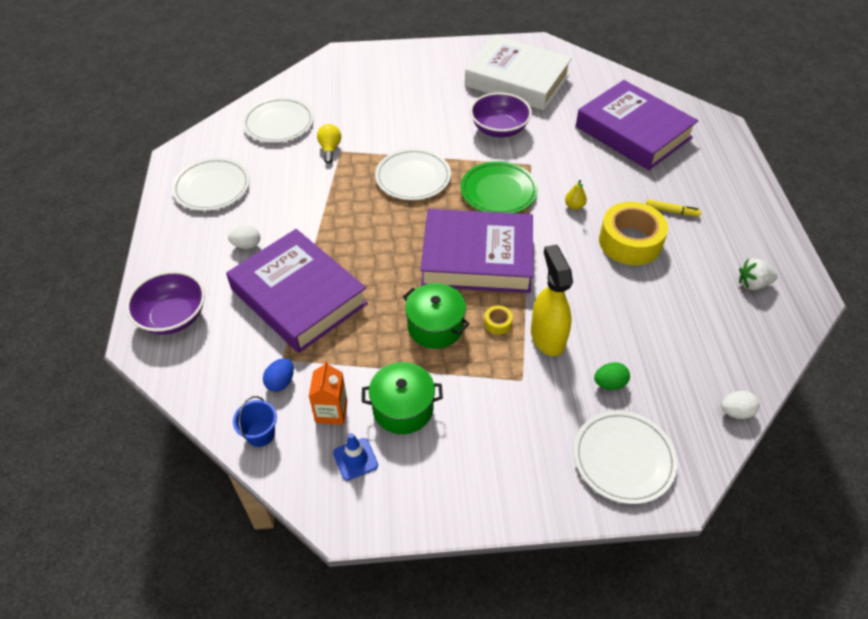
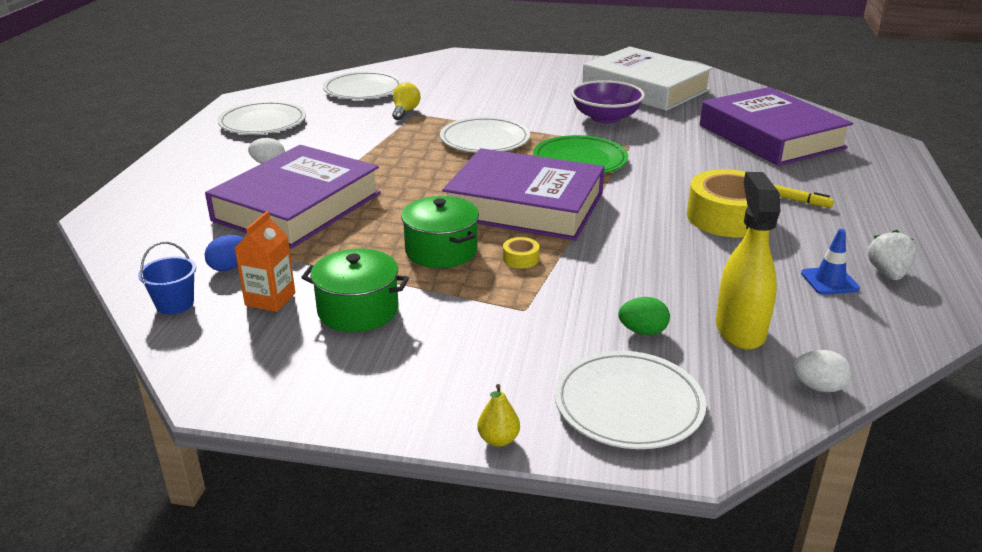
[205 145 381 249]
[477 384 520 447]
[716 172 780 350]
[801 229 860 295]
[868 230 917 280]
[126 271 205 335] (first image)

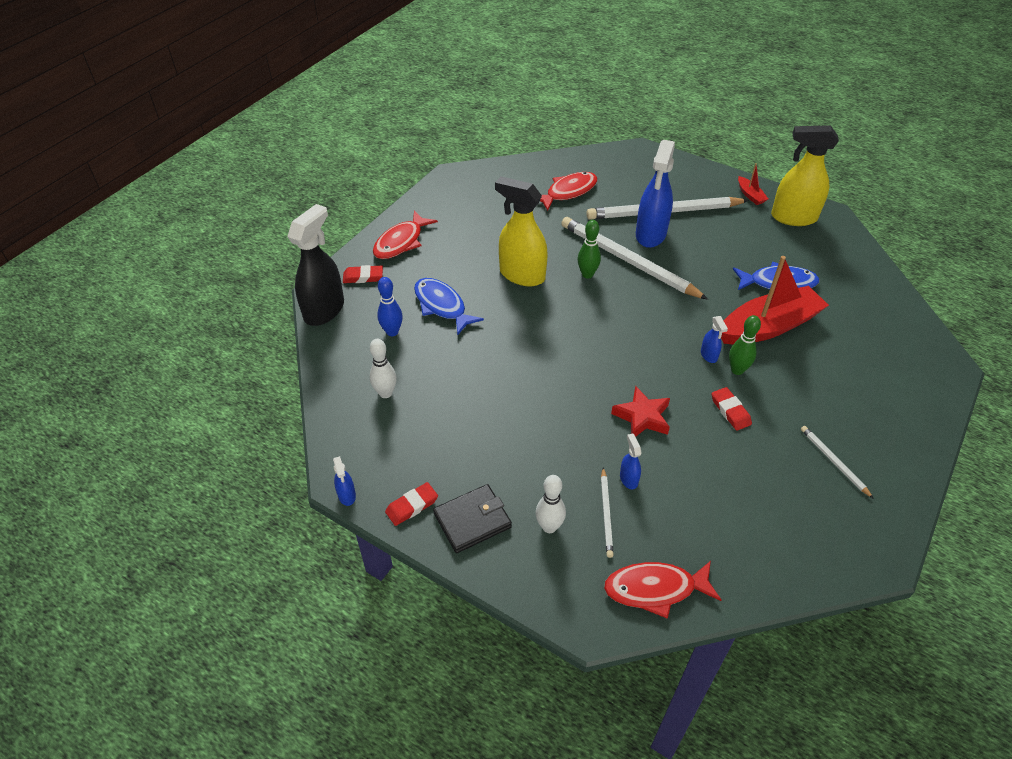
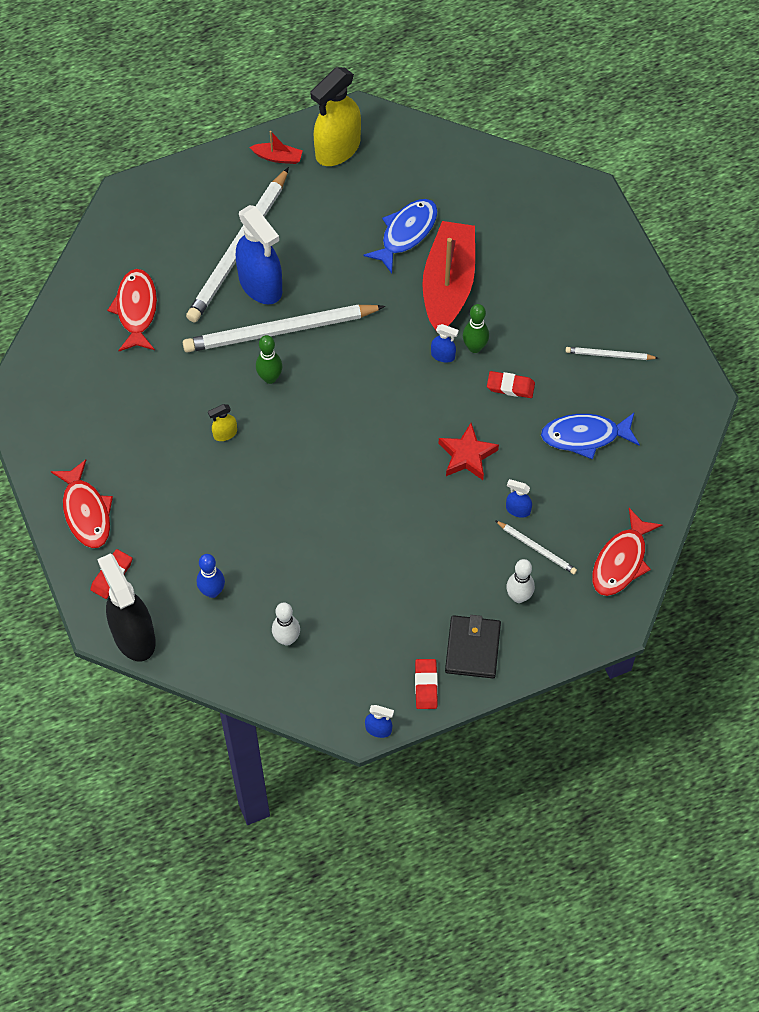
[208 404 237 441]
[541 413 640 459]

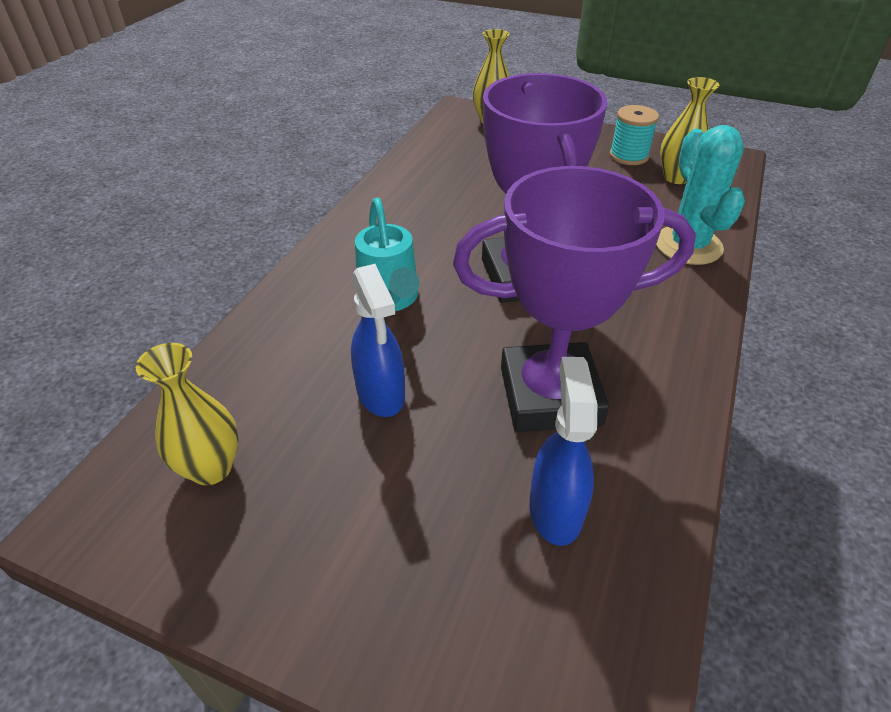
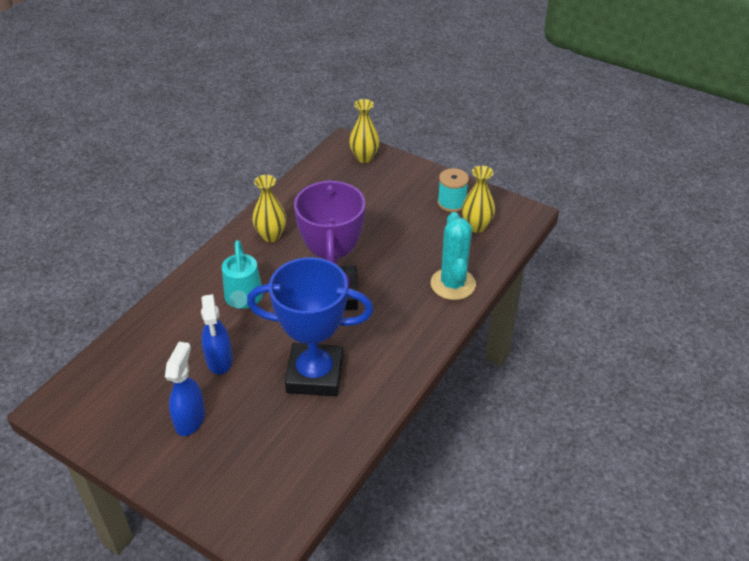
[165 342 205 436]
[247 257 373 397]
[252 175 286 242]

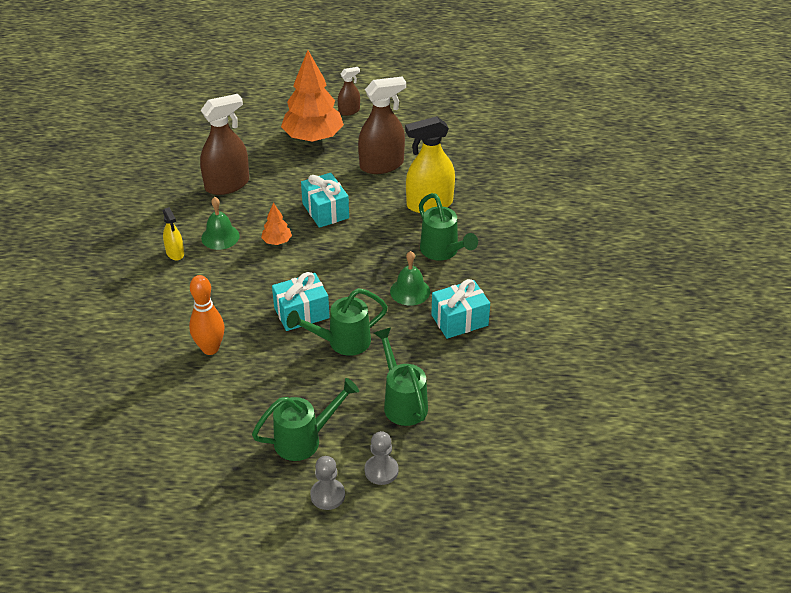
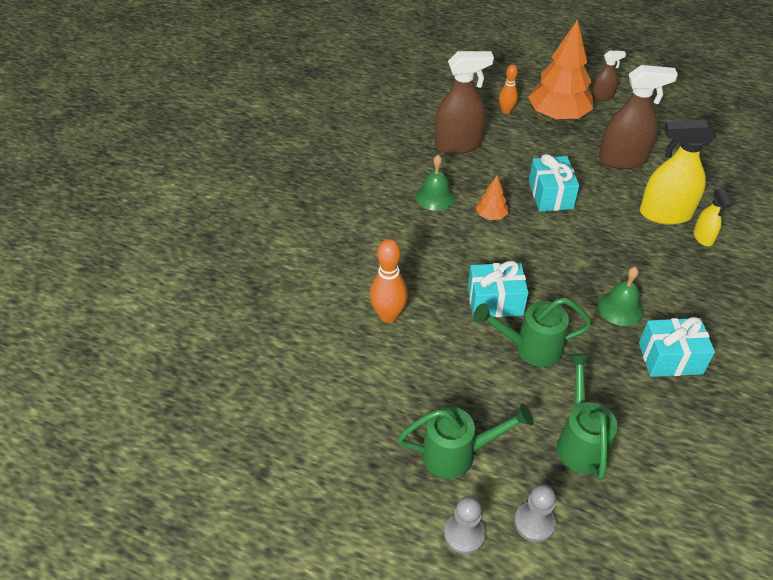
[499 65 518 114]
[693 189 732 246]
[419 193 478 260] (first image)

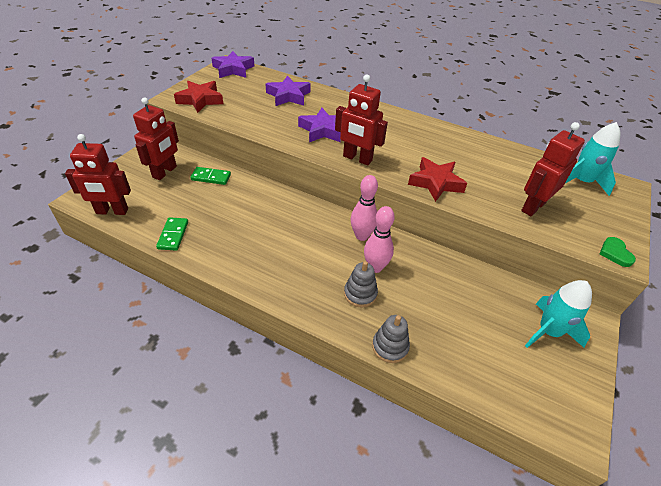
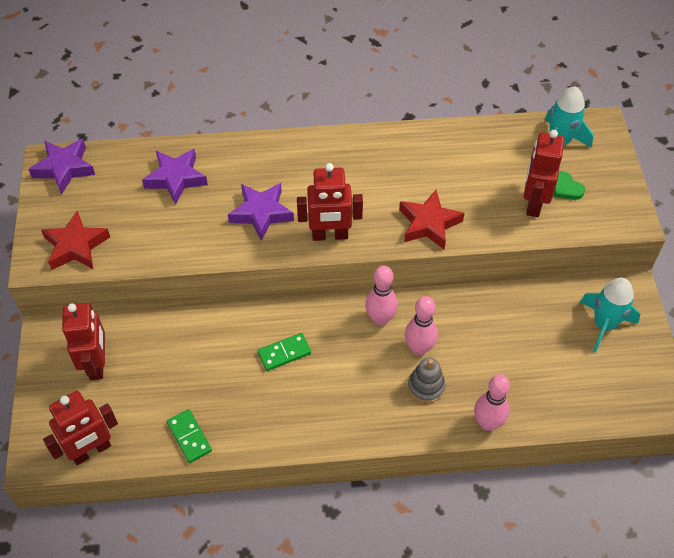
[258 333 311 371]
[474 374 510 431]
[554 171 585 200]

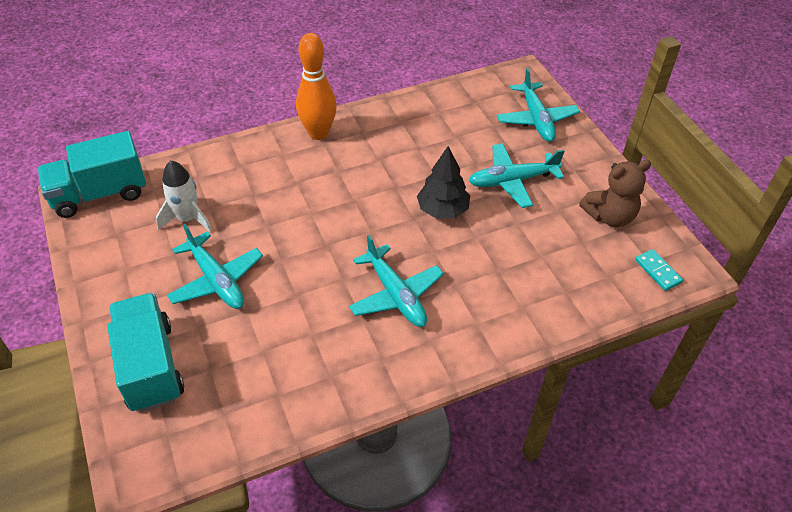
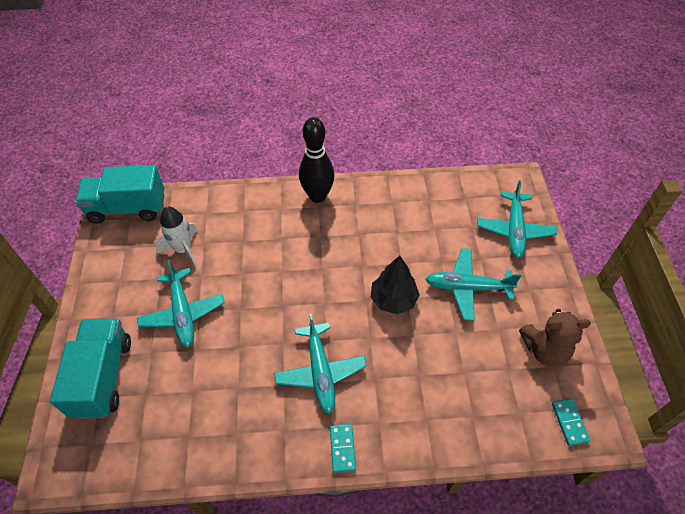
[299 117 334 203]
[330 424 356 473]

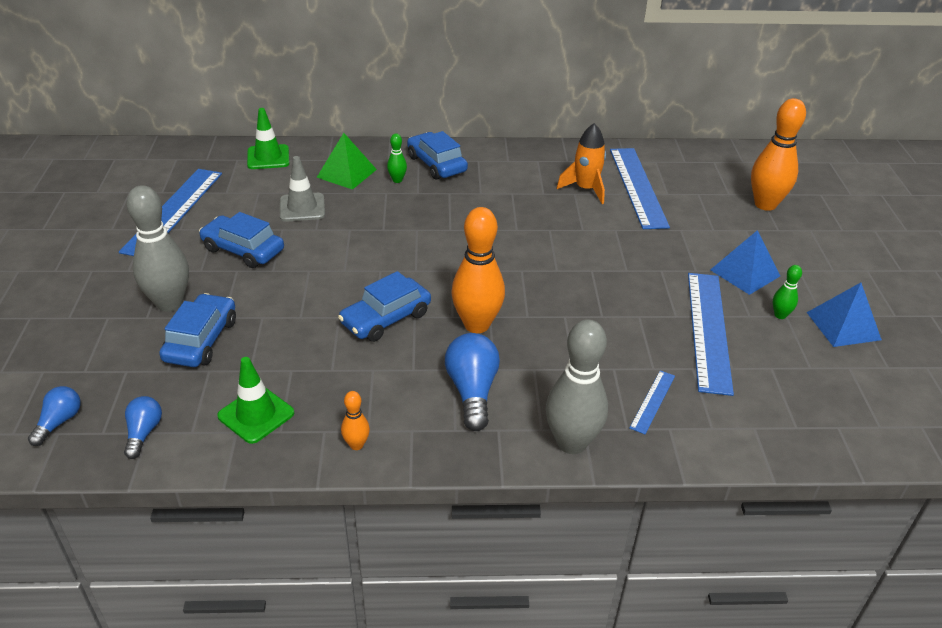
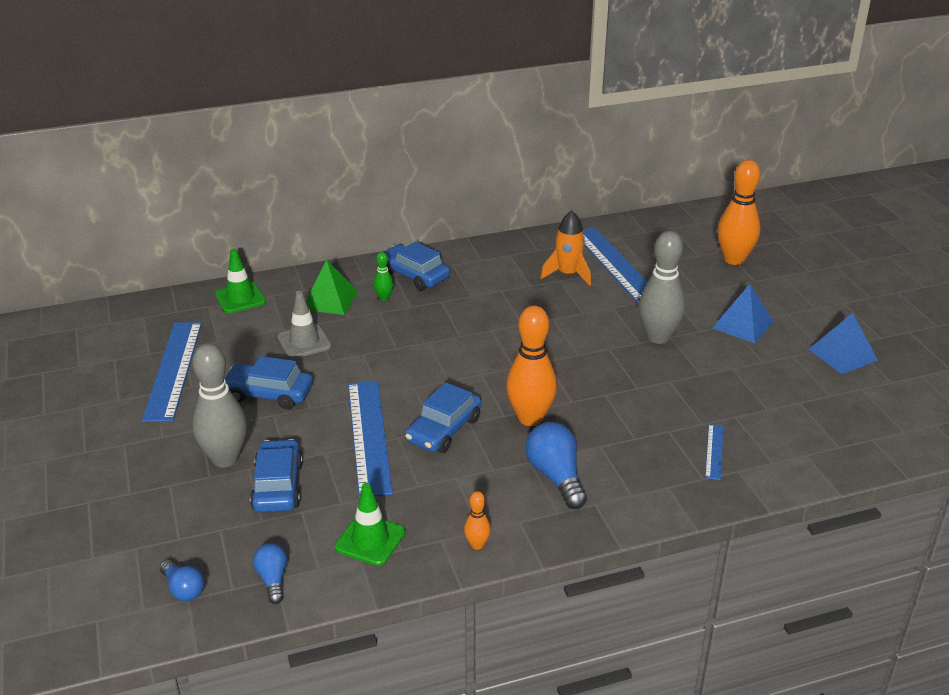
[160 560 204 601]
[348 381 393 498]
[639 231 686 344]
[773 265 802 319] (first image)

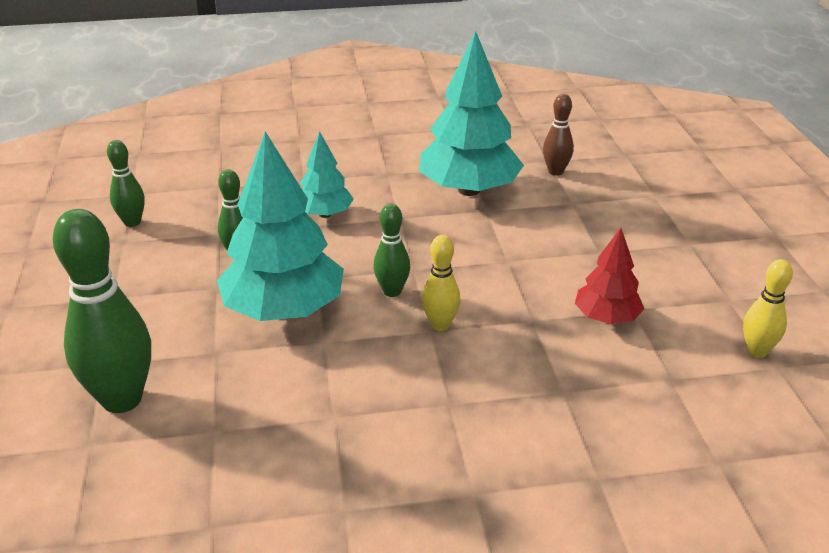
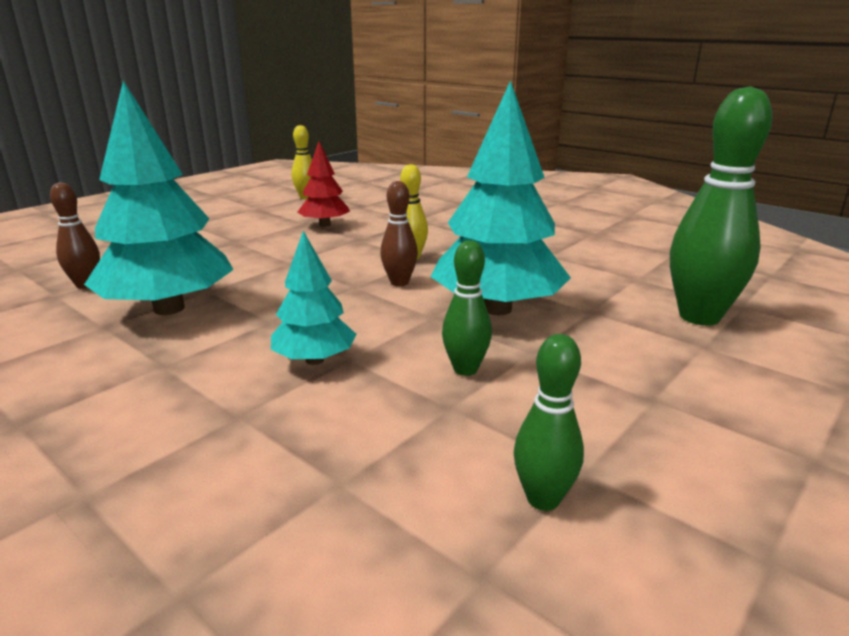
[380 181 418 286]

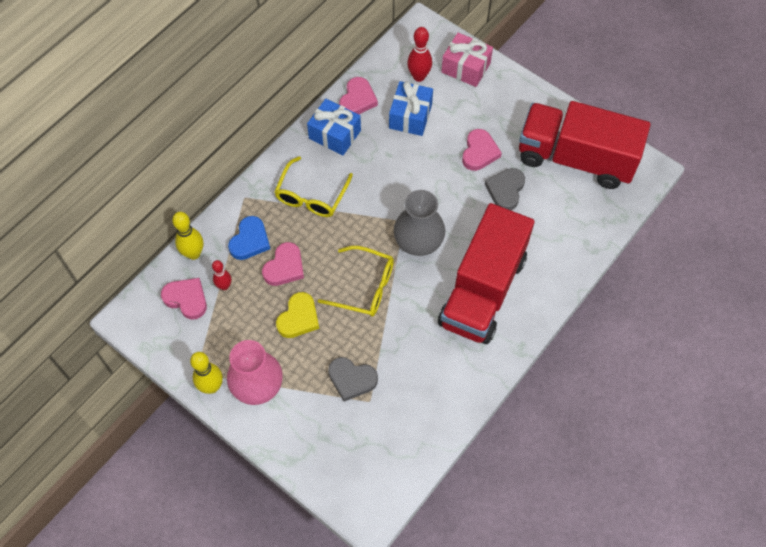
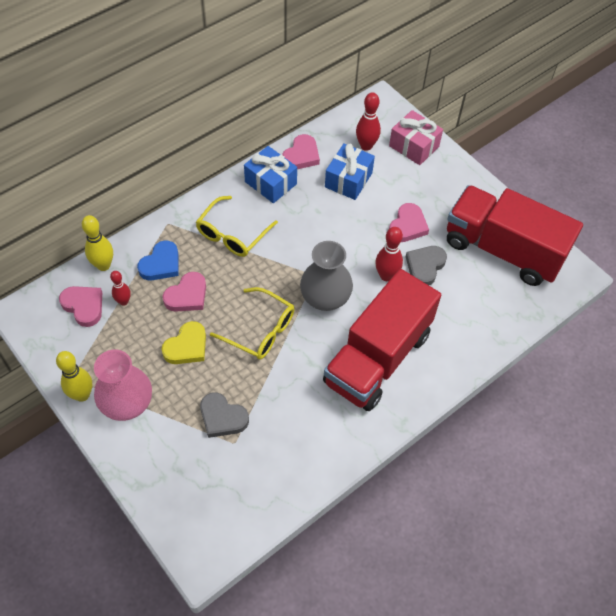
[375 227 403 281]

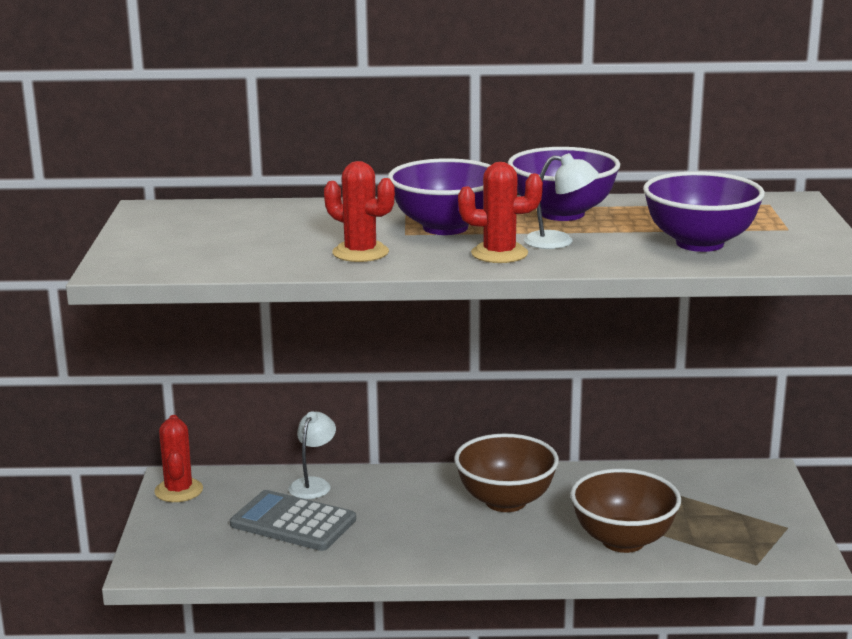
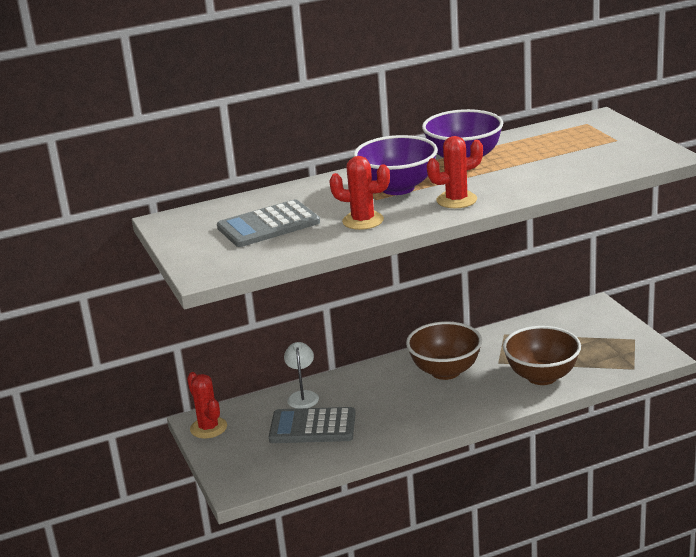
[217 199 320 247]
[524 153 599 249] (first image)
[643 171 765 252] (first image)

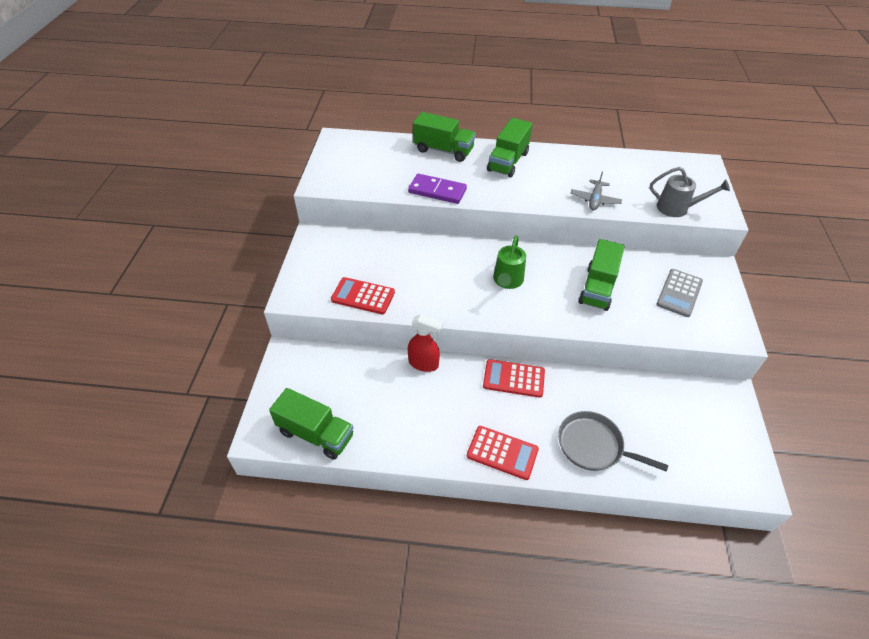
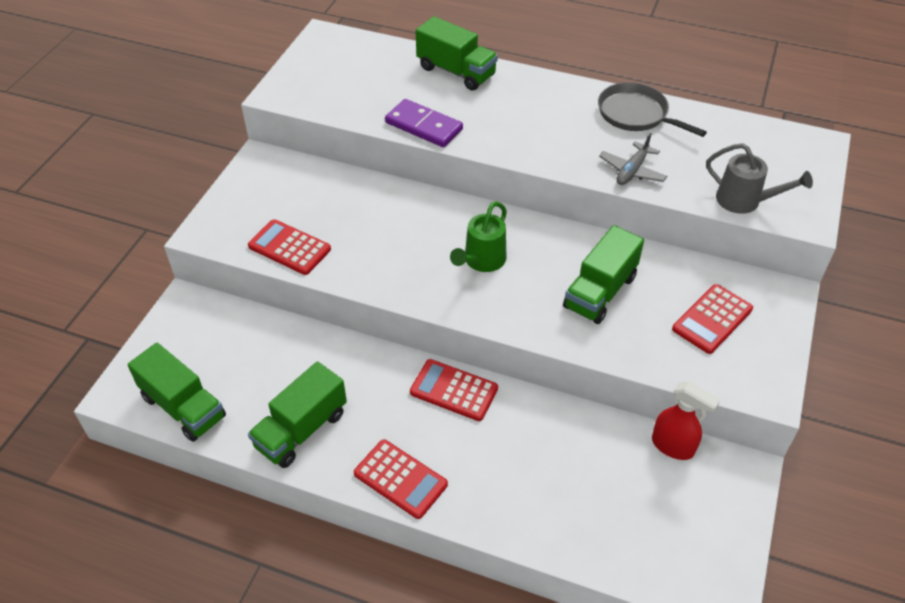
[248 361 347 468]
[598 82 707 137]
[652 382 721 460]
[672 284 753 354]

